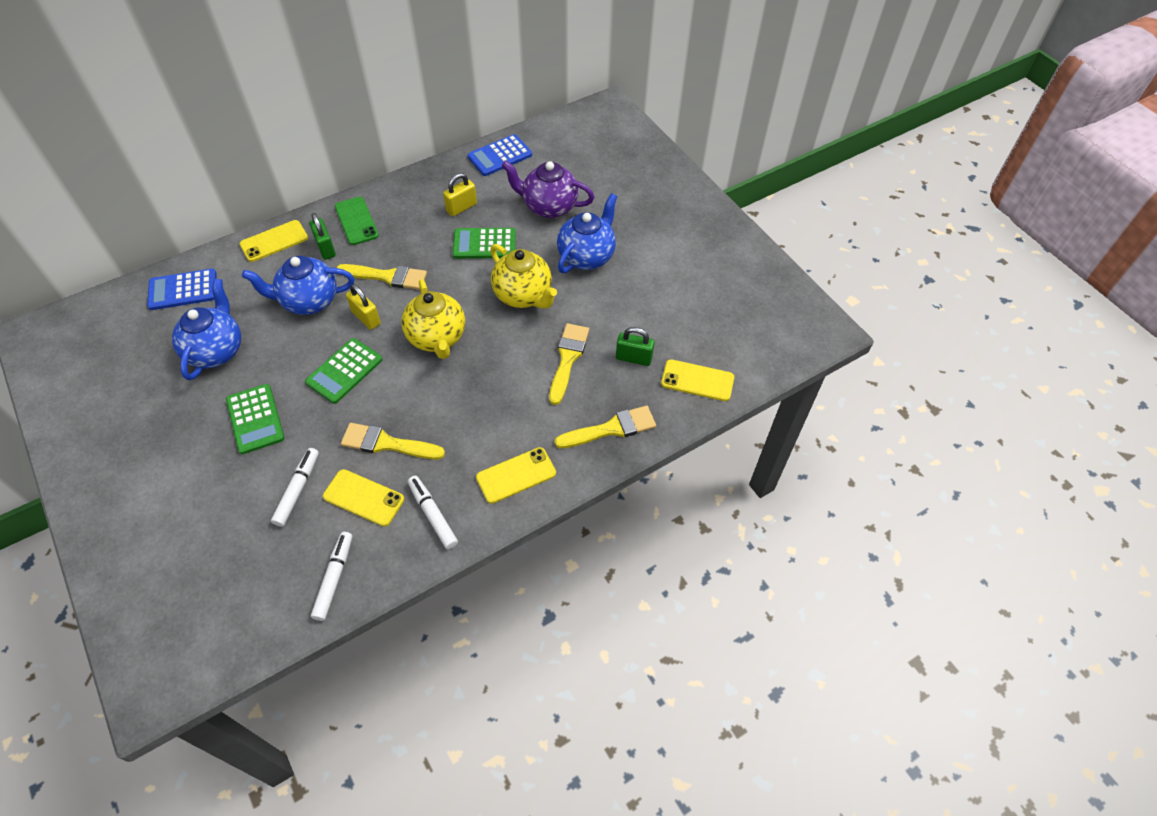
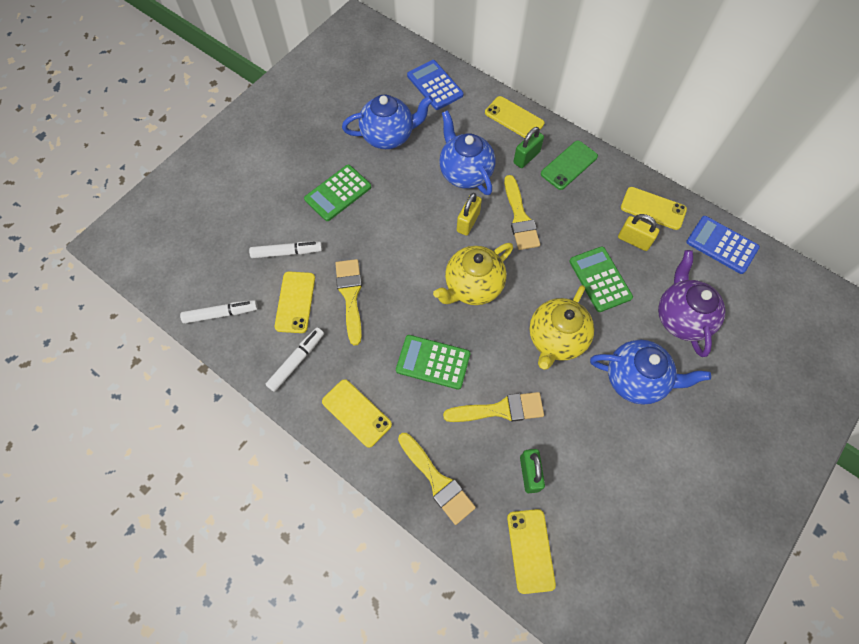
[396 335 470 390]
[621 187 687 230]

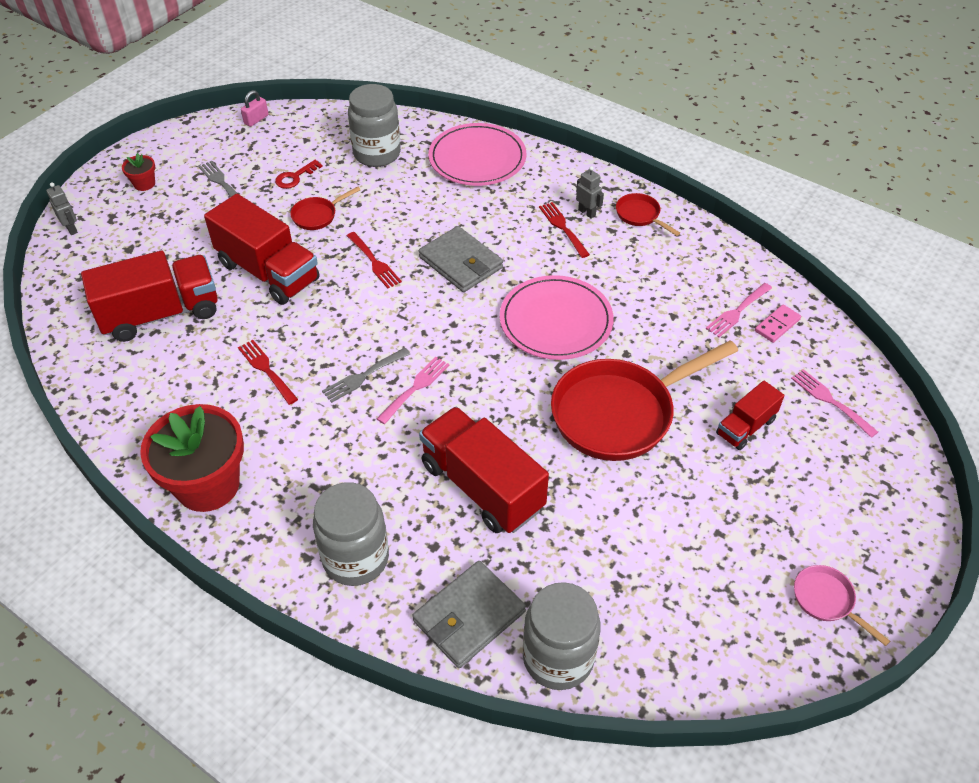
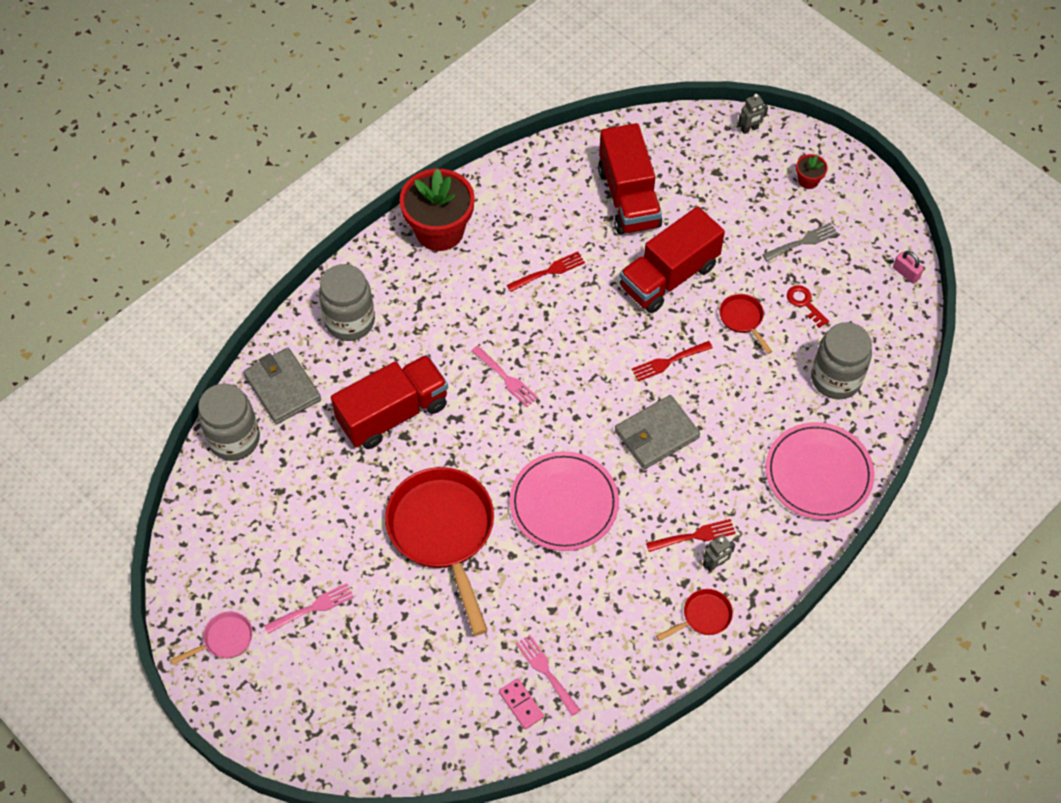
[264 583 354 634]
[322 348 410 403] (first image)
[716 381 784 450] (first image)

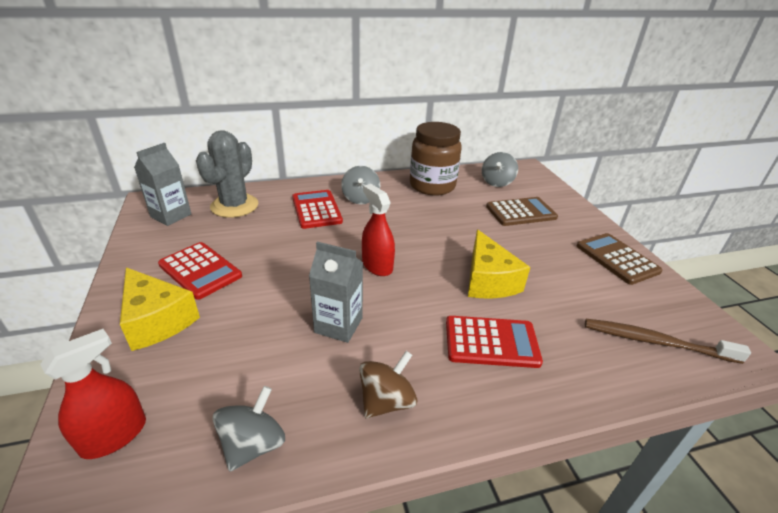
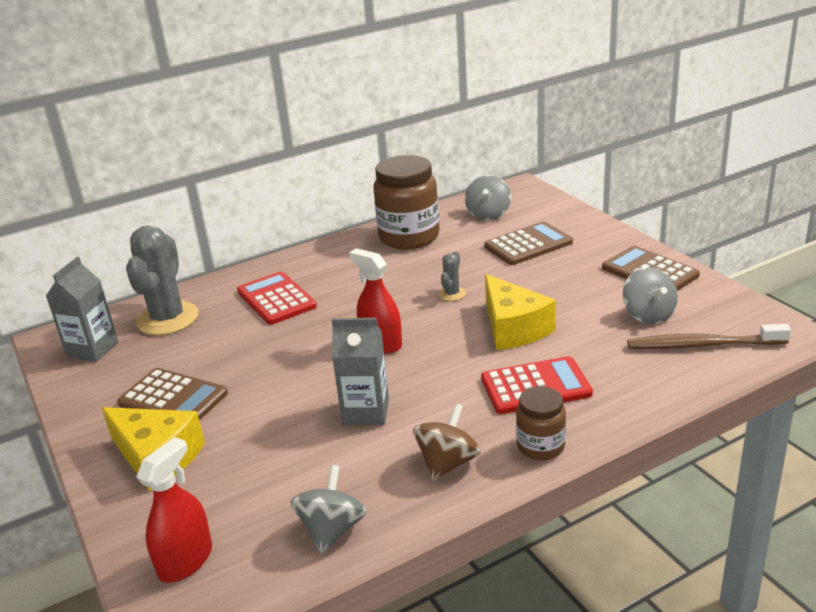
[117 368 228 421]
[438 251 466 301]
[516 386 566 460]
[623 267 678 324]

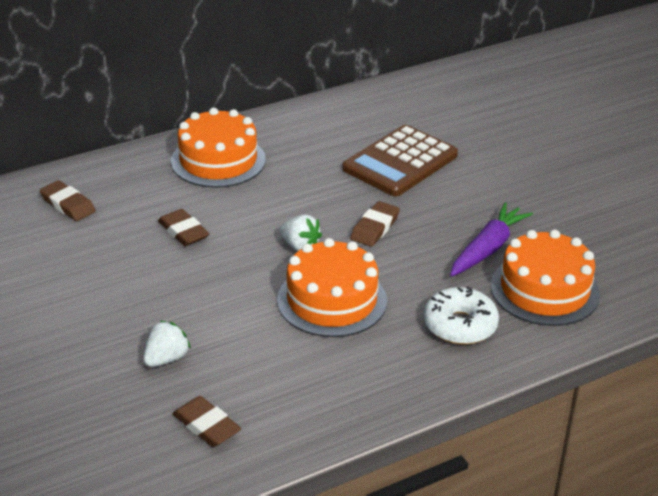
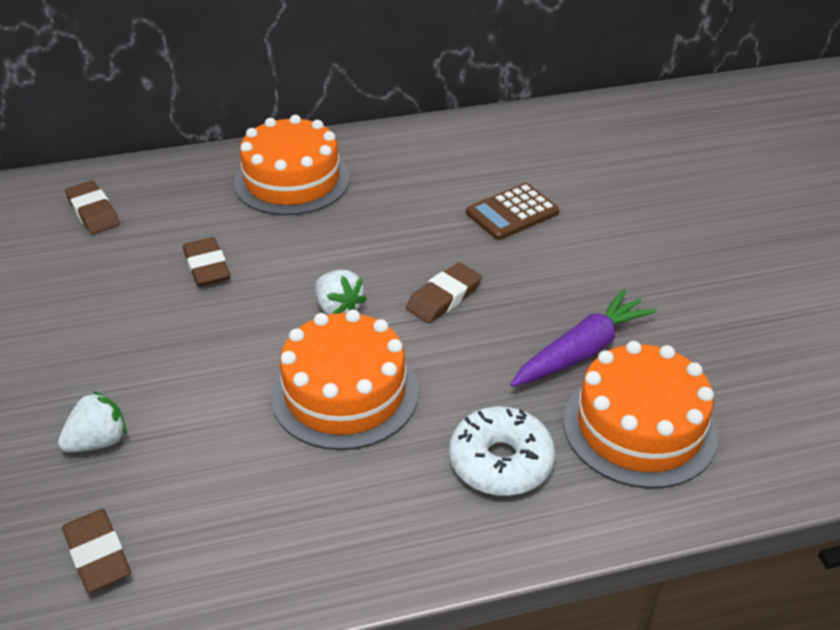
[466 183 560 240]

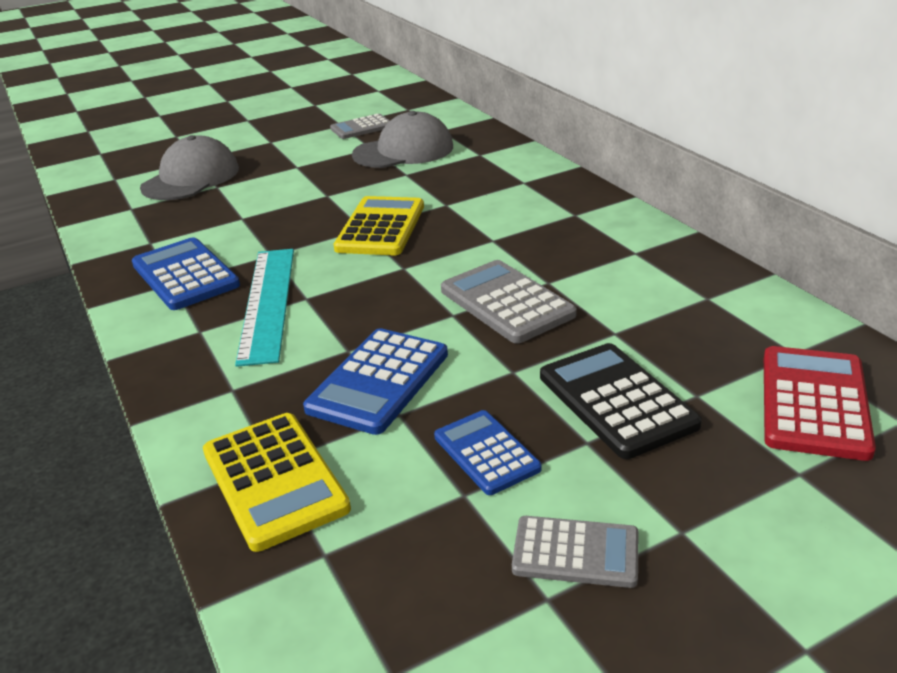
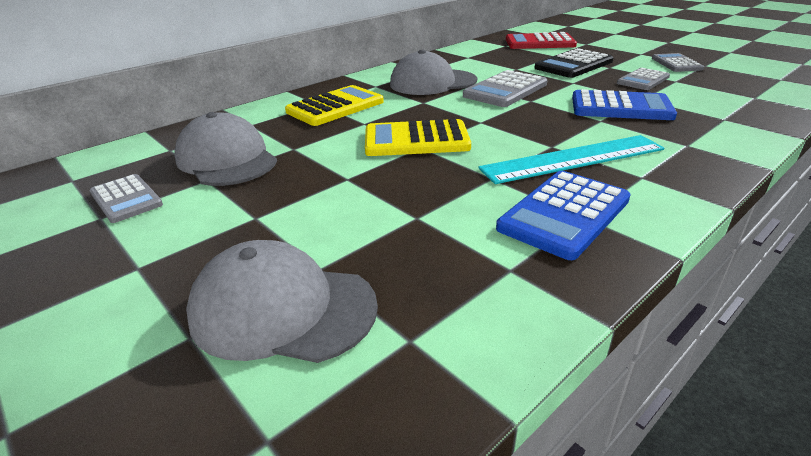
[285 85 384 126]
[390 50 477 95]
[617 68 670 90]

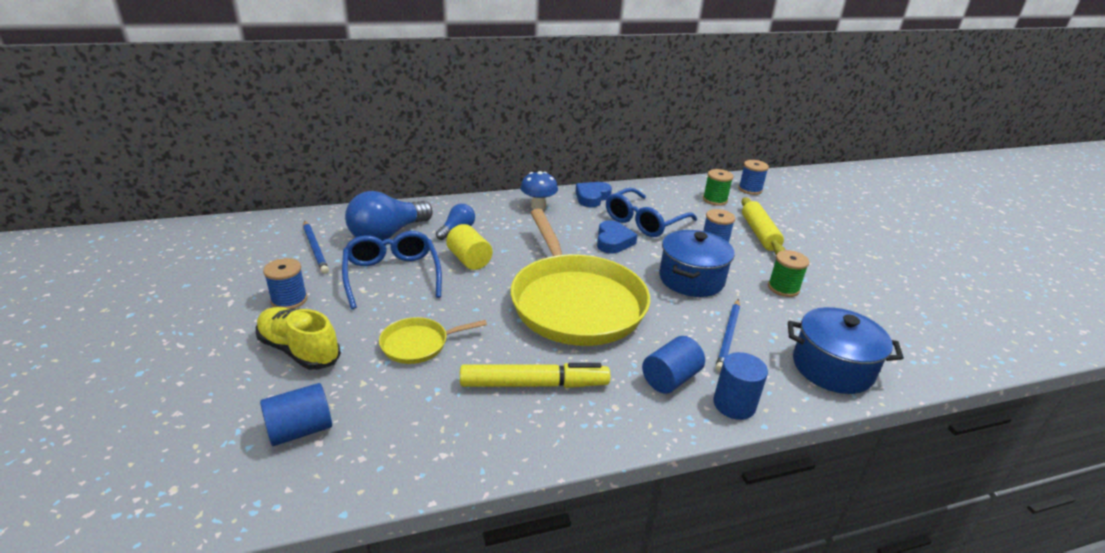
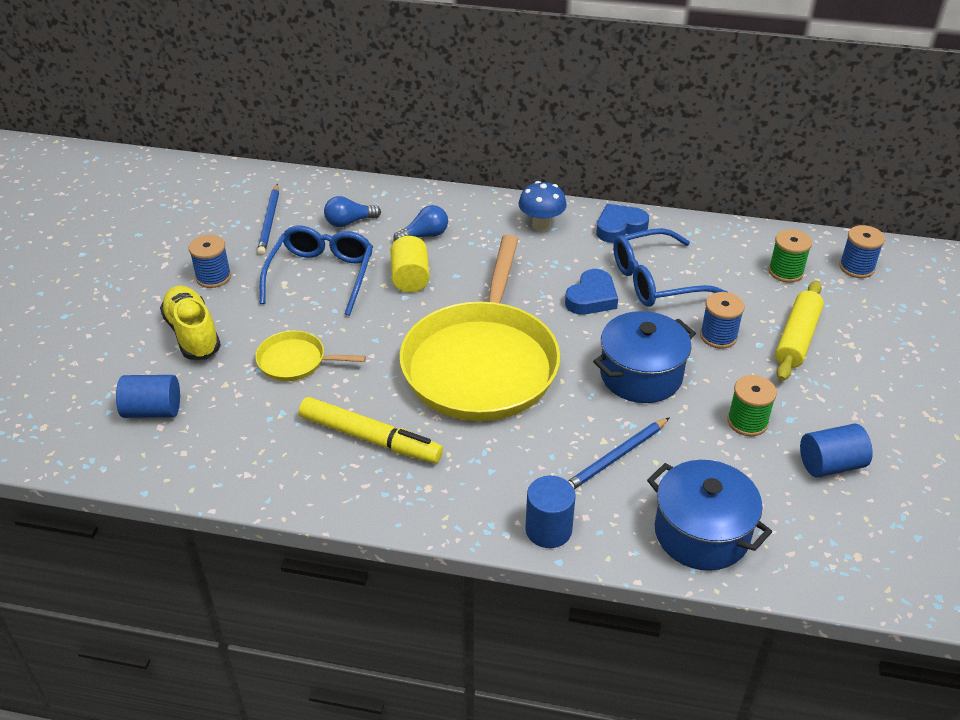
[324 196 381 227]
[800 424 873 478]

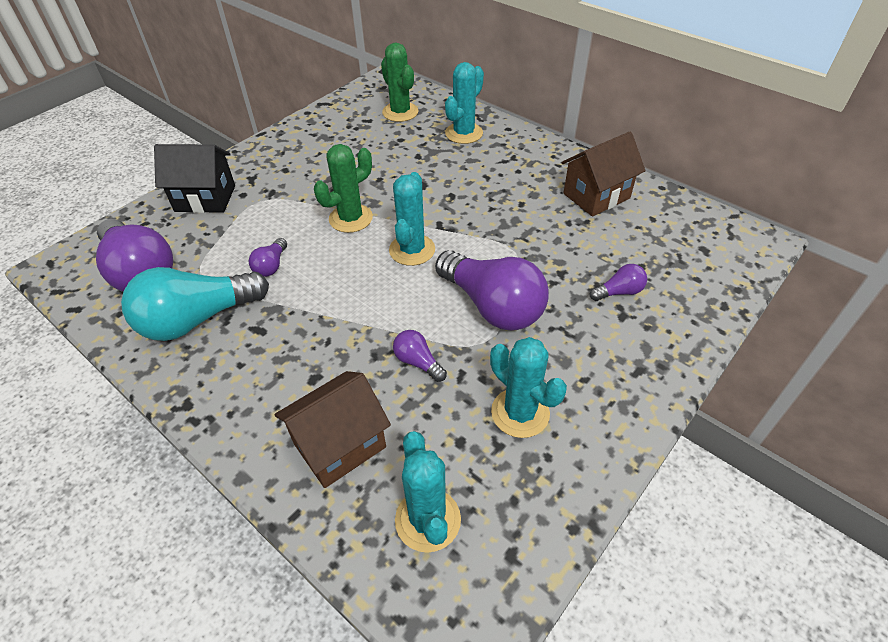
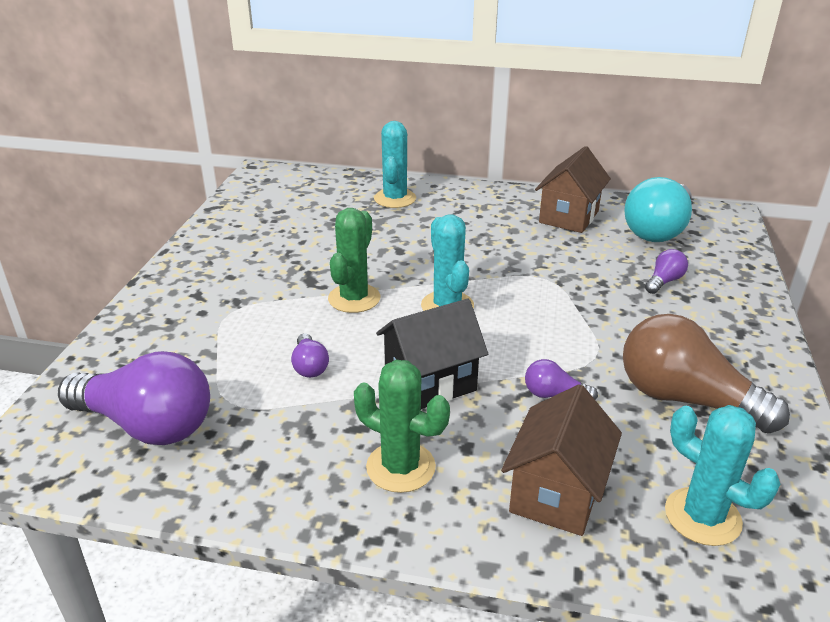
[354 360 450 493]
[376 299 488 409]
[623 314 790 434]
[624 177 692 242]
[435 250 549 331] (first image)

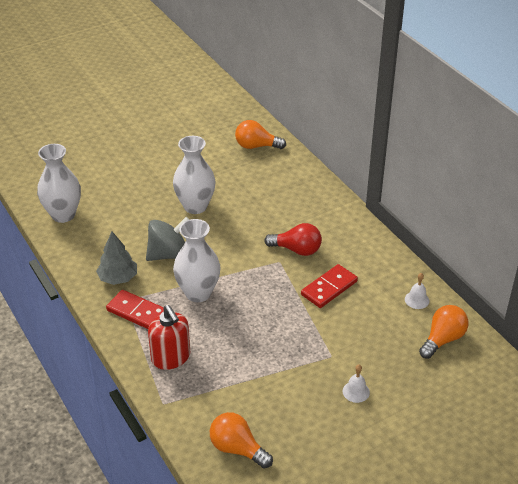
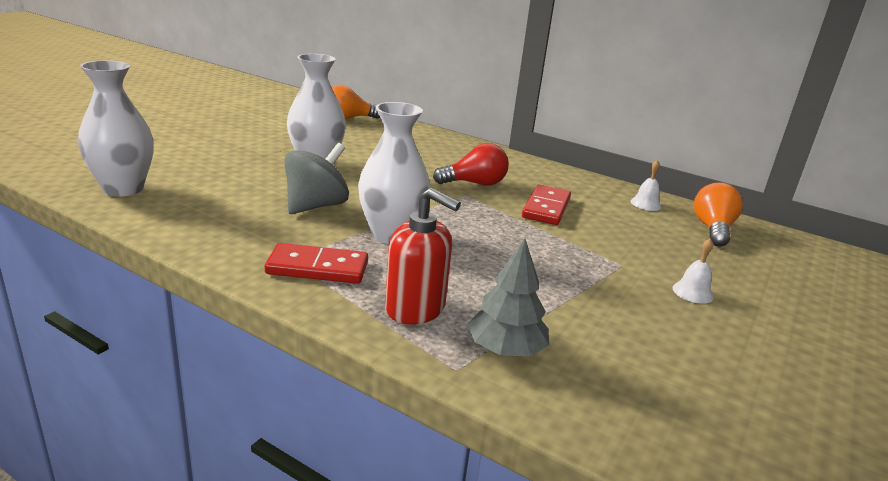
[467 238 549 356]
[210 412 273 468] (first image)

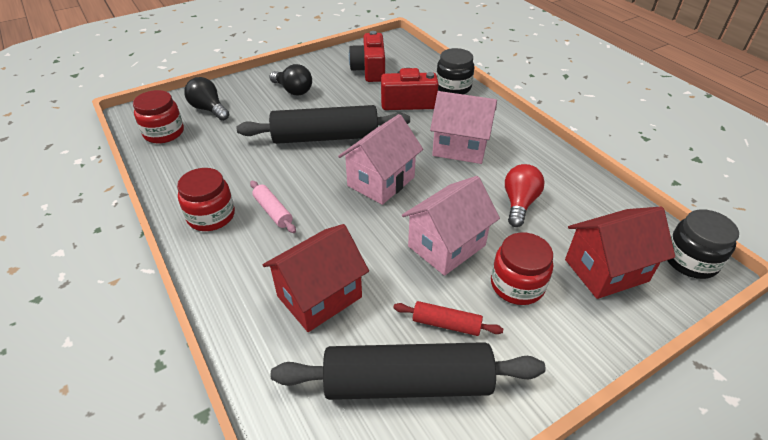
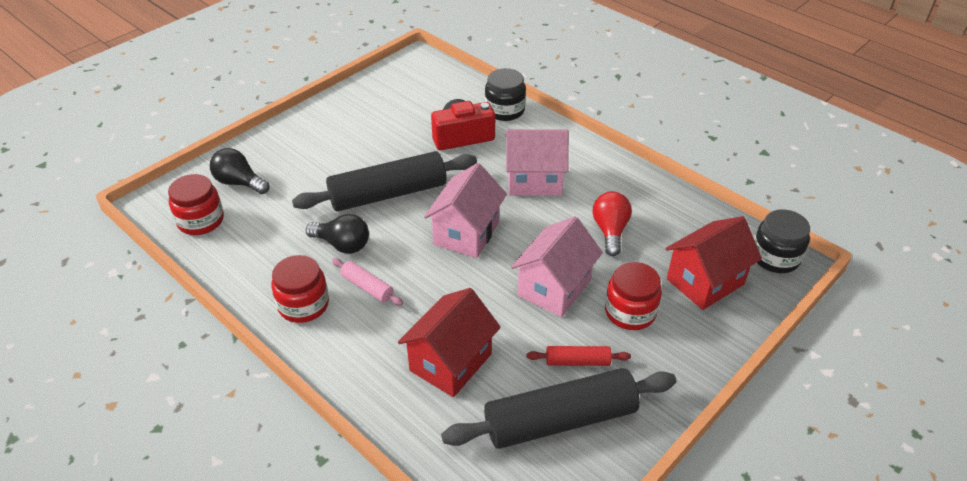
[306 214 369 254]
[349 31 385 82] (first image)

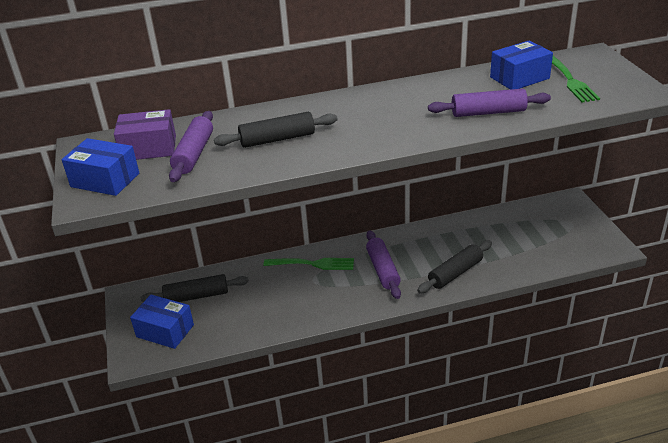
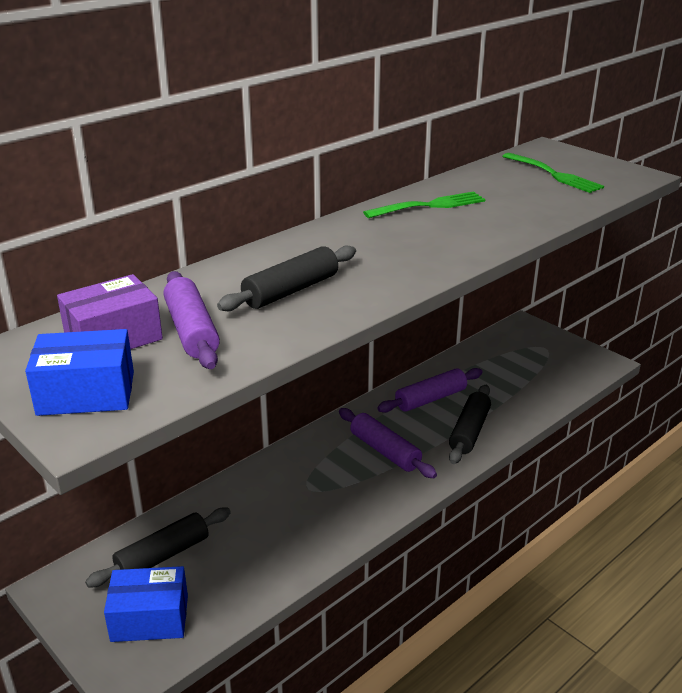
[363 191 485 218]
[377 368 482 413]
[490 40 553 89] (first image)

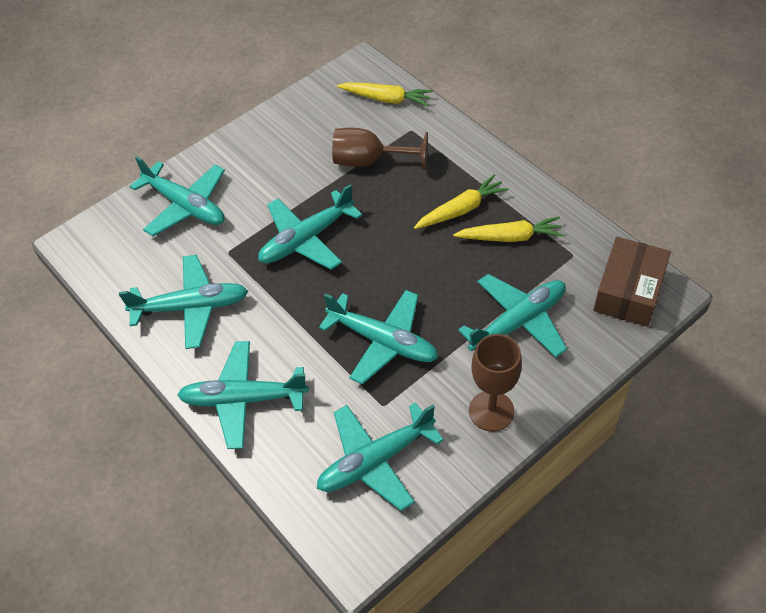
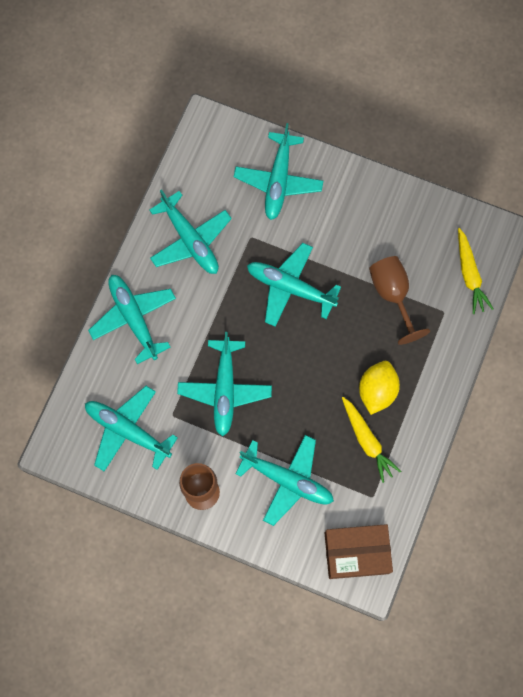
[359 361 400 415]

